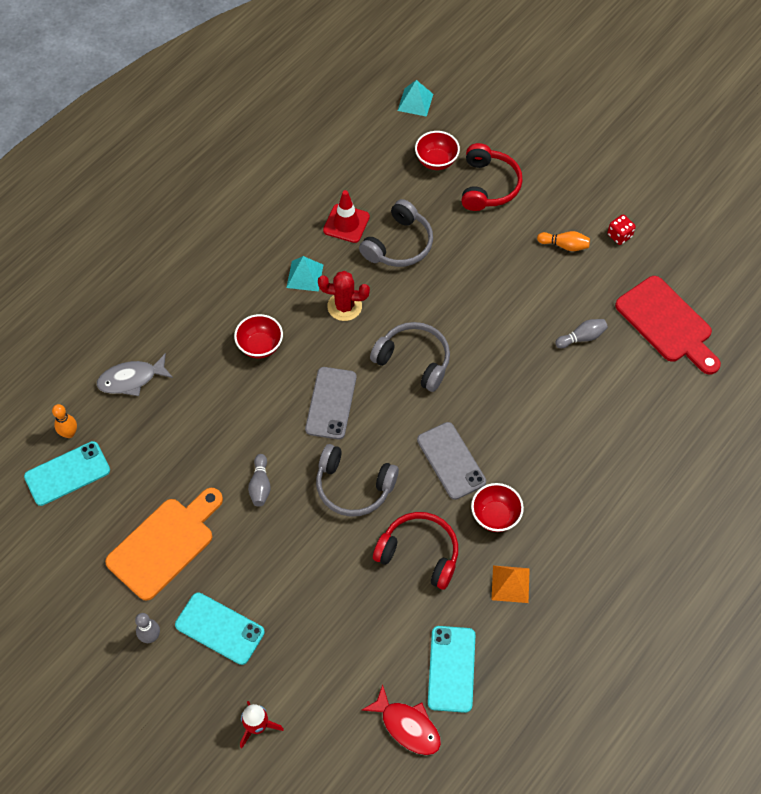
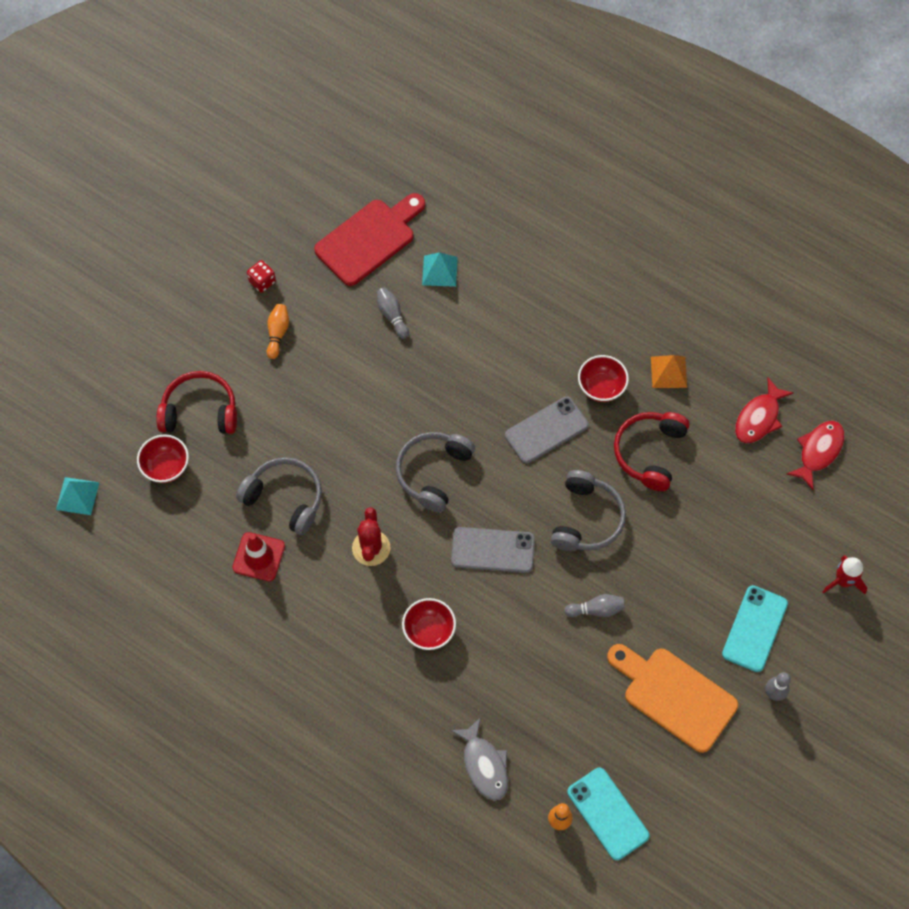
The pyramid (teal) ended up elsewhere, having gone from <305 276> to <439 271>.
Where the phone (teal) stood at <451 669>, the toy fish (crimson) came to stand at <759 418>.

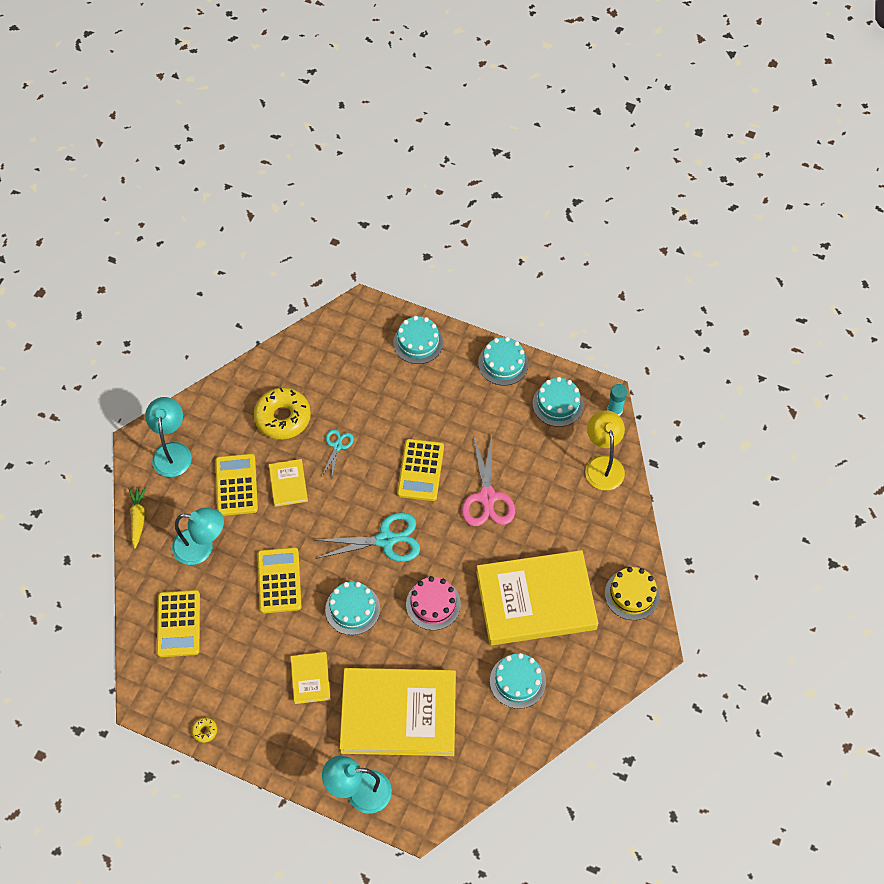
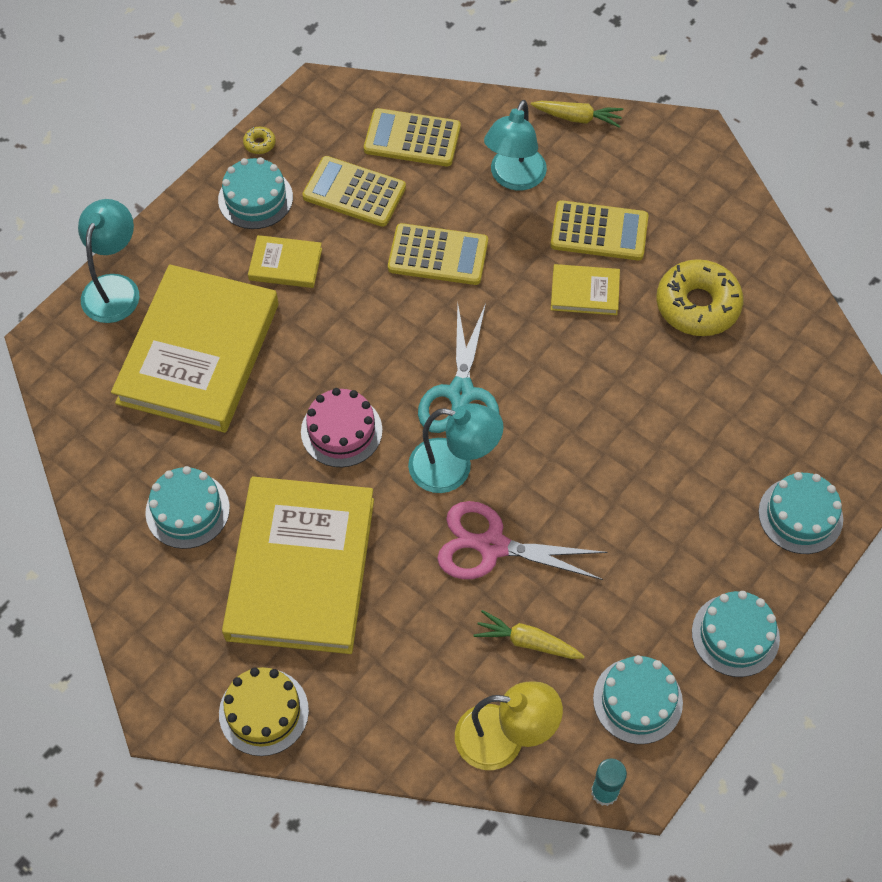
The second view lost the scissors (teal) at <337 446>.
The second view gained the carrot (bright yellow) at <527 642>.
The lamp (teal) ended up elsewhere, having gone from <172 451> to <453 468>.
The cake (teal) ended up elsewhere, having gone from <352 609> to <255 198>.
The pocket calculator (bright yellow) ended up elsewhere, having gone from <421 470> to <354 192>.

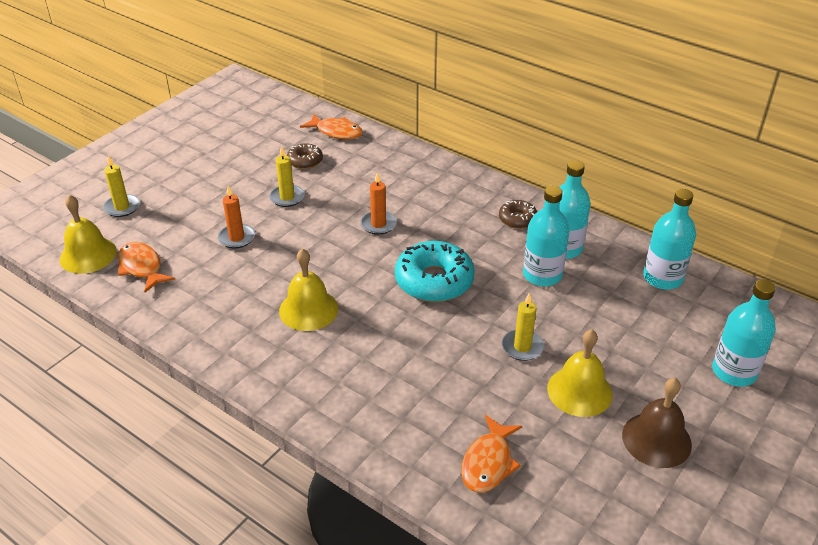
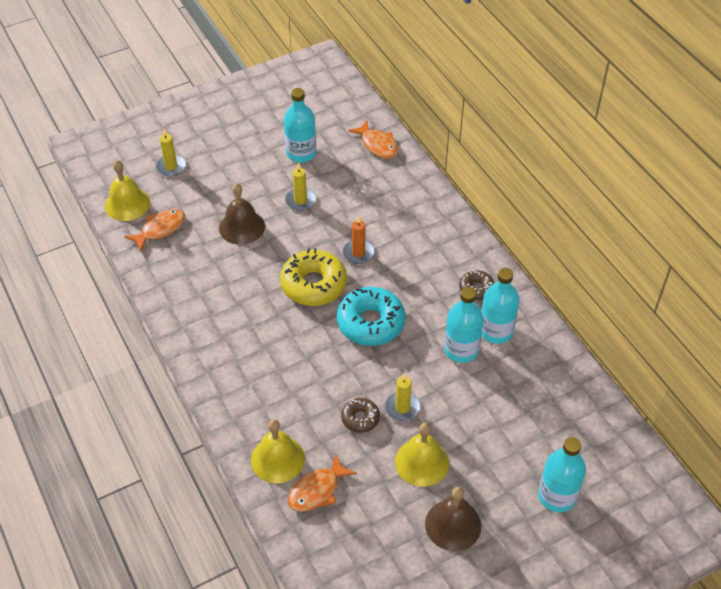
The second view gained the glazed donut (bright yellow) at <313 284>.
The bell (bright yellow) ended up elsewhere, having gone from <308 309> to <277 459>.
The glazed donut (russet) ended up elsewhere, having gone from <305 161> to <360 418>.
The bottle (teal) ended up elsewhere, having gone from <662 278> to <301 153>.
Where the candle (orange-coloured) stood at <236 238>, the bell (russet) came to stand at <242 227>.
The toy fish (orange-coloured) at <142 267> ended up facing another way, 60 degrees clockwise from before.

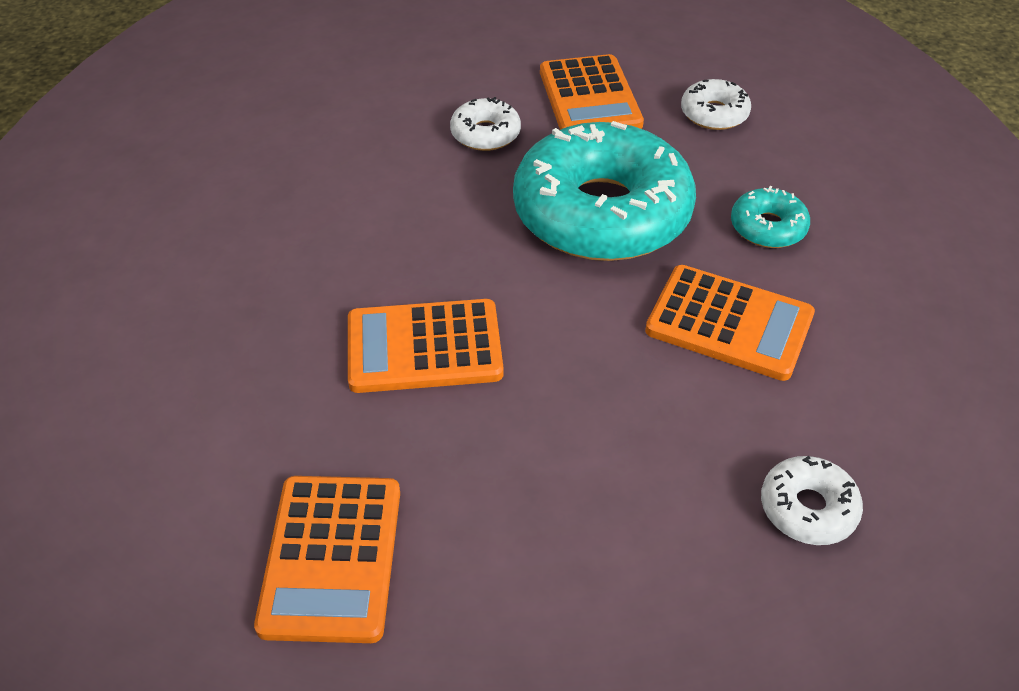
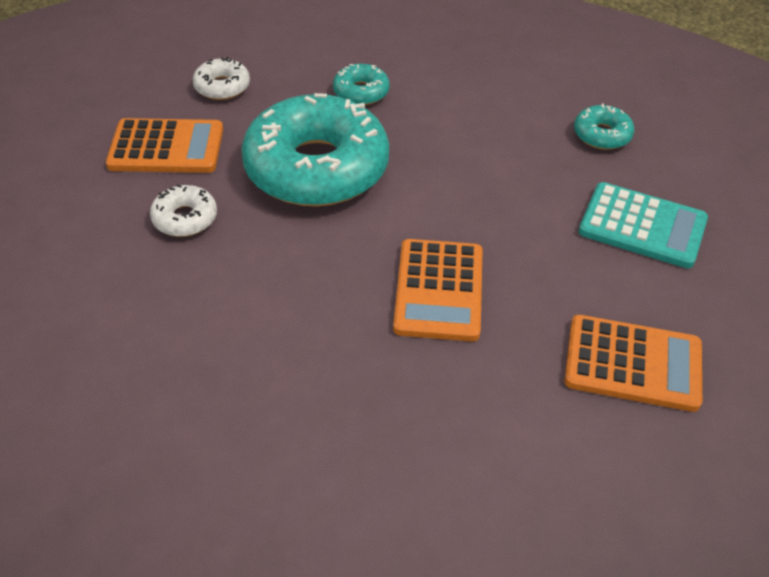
The second view lost the pocket calculator (orange-coloured) at <729 323>.
The second view gained the pocket calculator (teal) at <642 226>.
What was the glazed donut (snow-white) at <807 508> turned into the glazed donut (teal) at <602 135>.

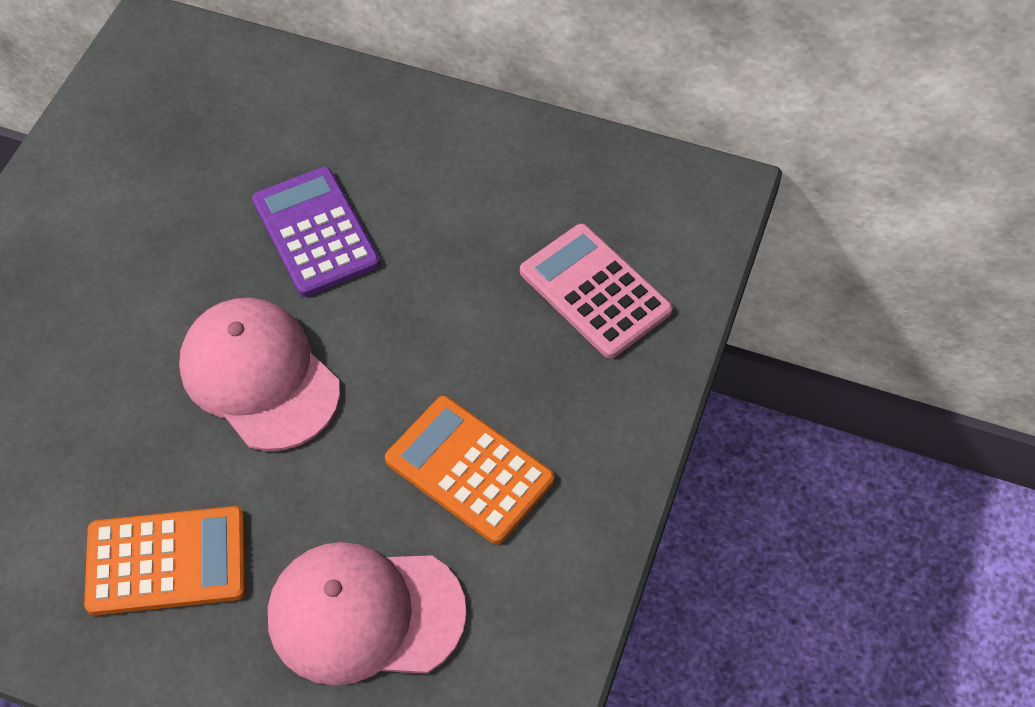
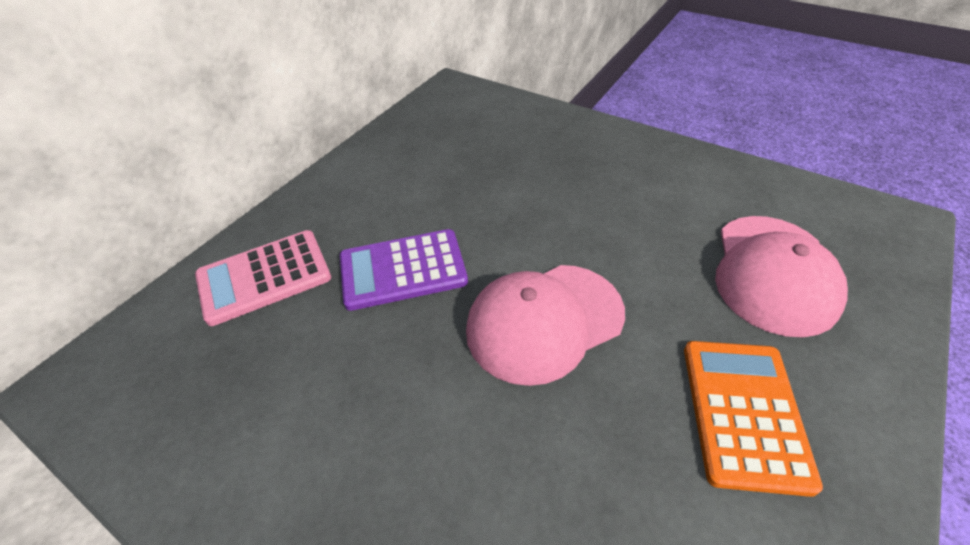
The second view lost the pocket calculator (orange-coloured) at <469 470>.
The pocket calculator (rose-pink) ended up elsewhere, having gone from <595 291> to <264 277>.

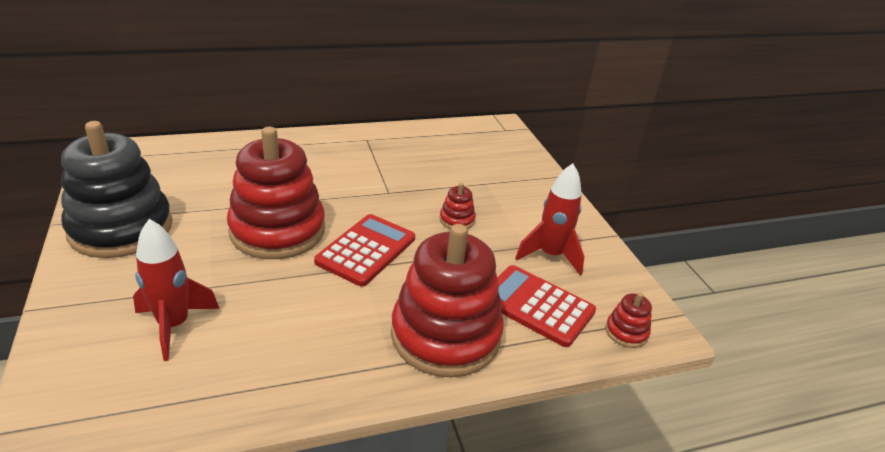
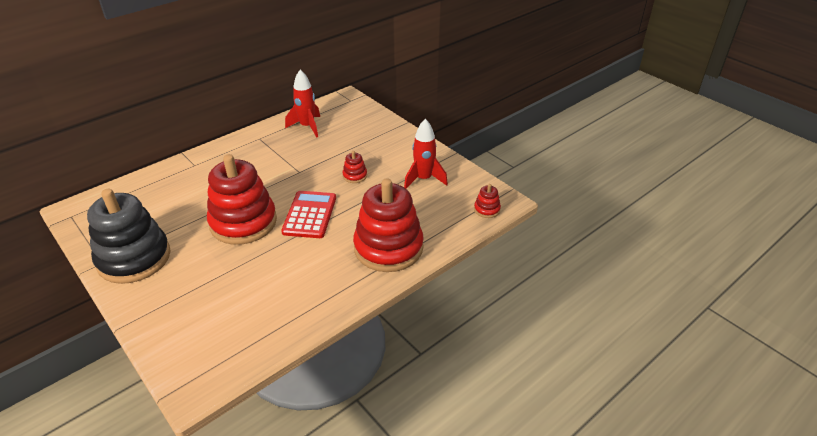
The second view lost the pocket calculator (crimson) at <536 306>.
The rocket (crimson) ended up elsewhere, having gone from <174 325> to <307 127>.

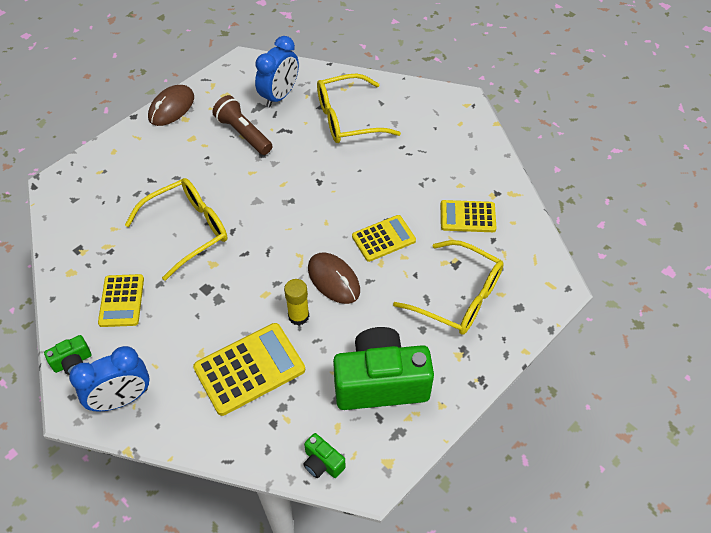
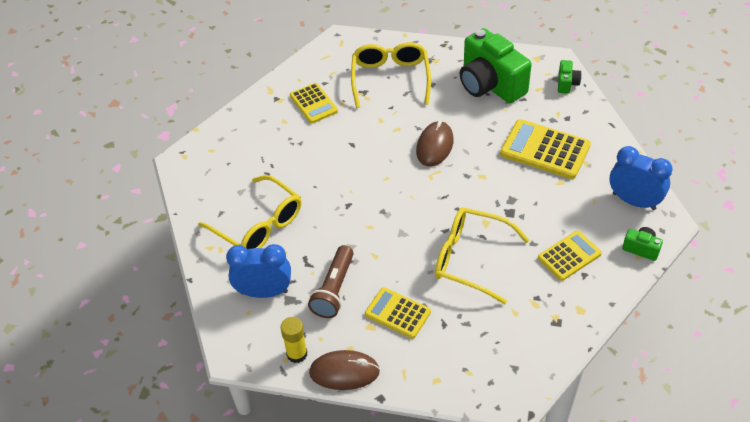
The glue stick (bright yellow) ended up elsewhere, having gone from <298 316> to <297 354>.
The pocket calculator (bright yellow) ended up elsewhere, having gone from <383 238> to <397 313>.

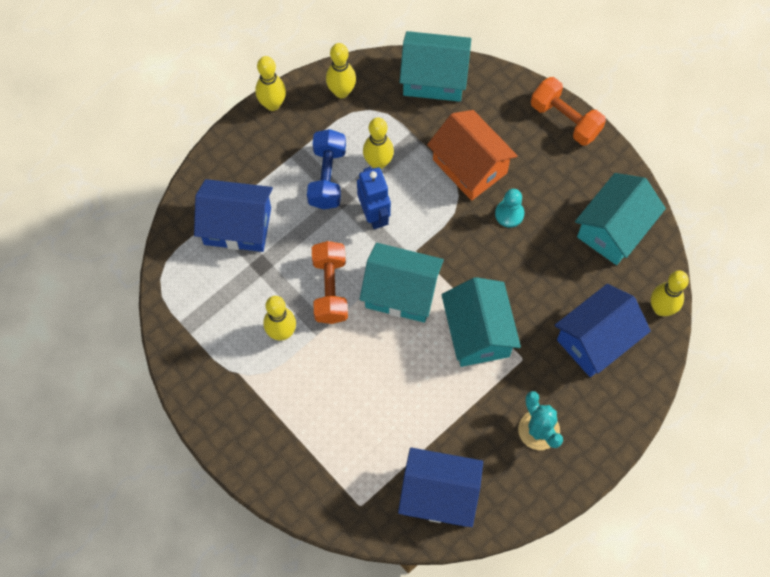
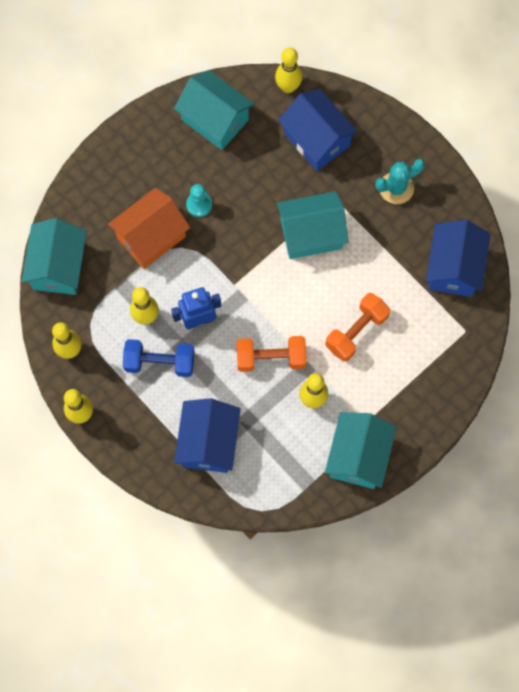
The toy house (teal) ended up elsewhere, having gone from <401 292> to <358 456>.
The free weight (orange-coloured) ended up elsewhere, having gone from <565 119> to <356 331>.

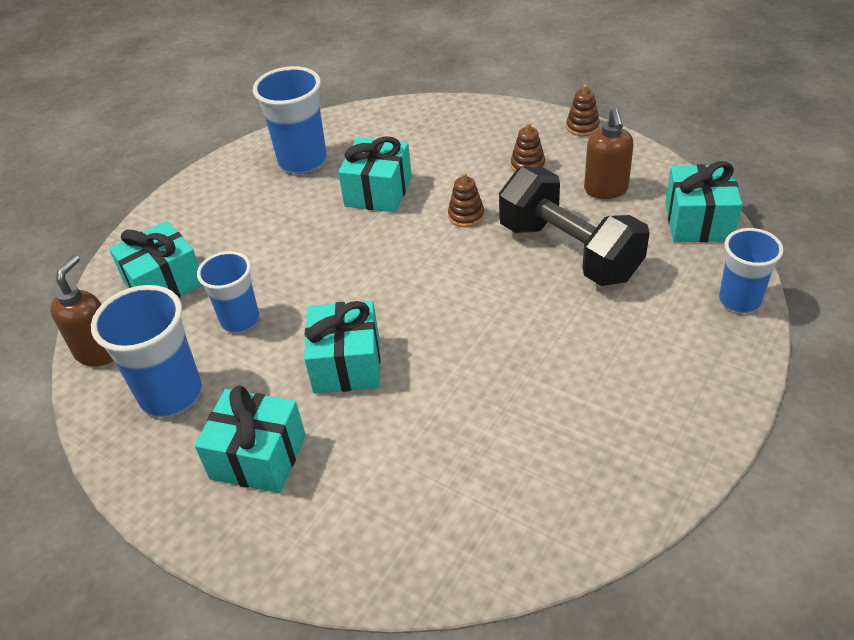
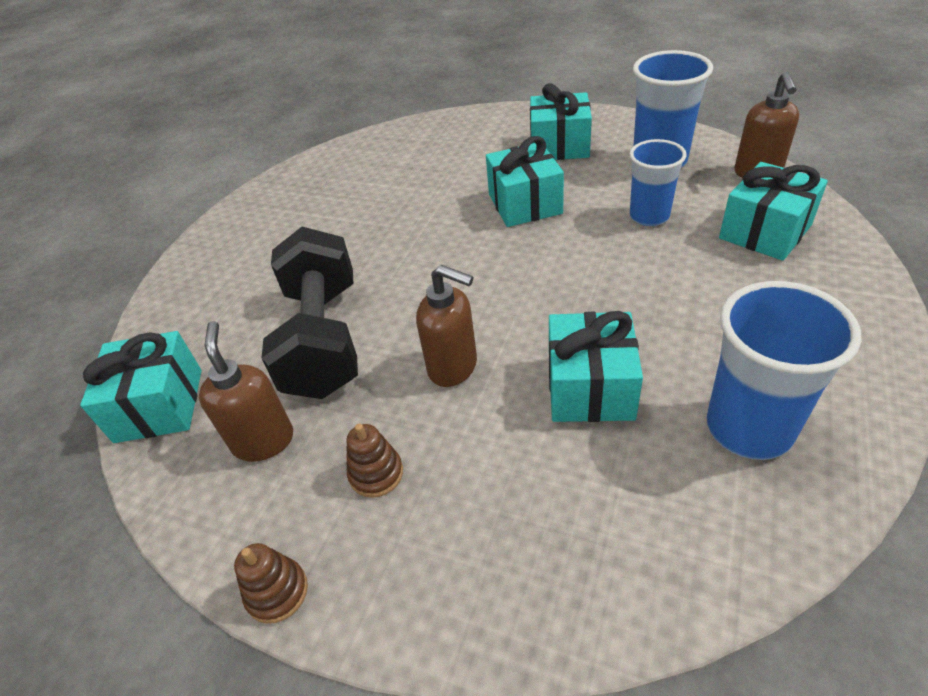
The second view lost the cup (royal blue) at <739 300>.
Where the stacking toy (russet) stood at <466 216>, the soap pump (russet) came to stand at <453 367>.
The free weight (black) at <569 251> ended up facing another way, 45 degrees clockwise from before.

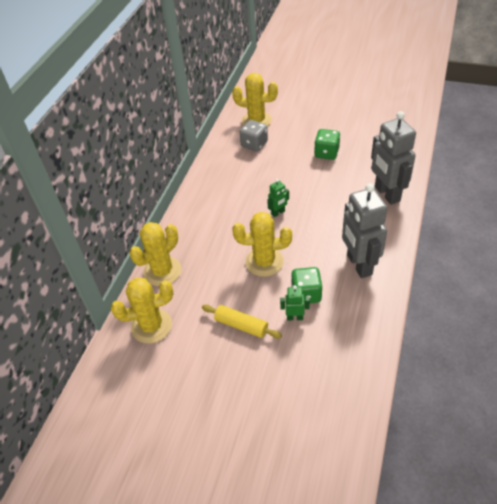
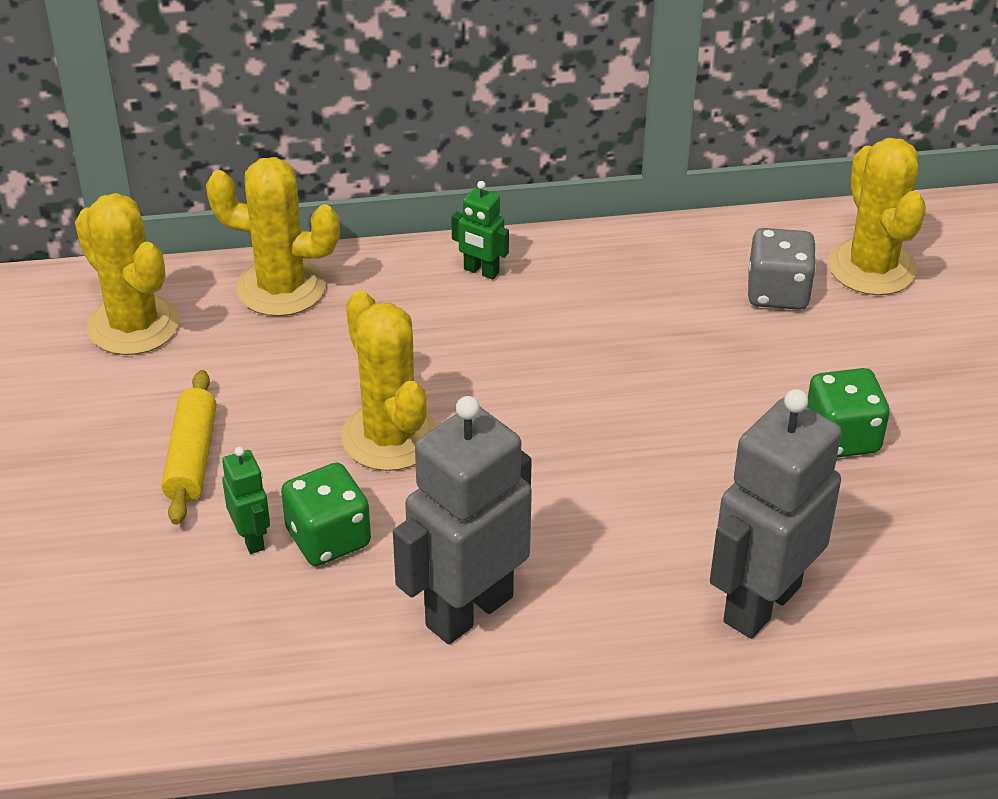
The robot (green) ended up elsewhere, having gone from <278 213> to <481 271>.

